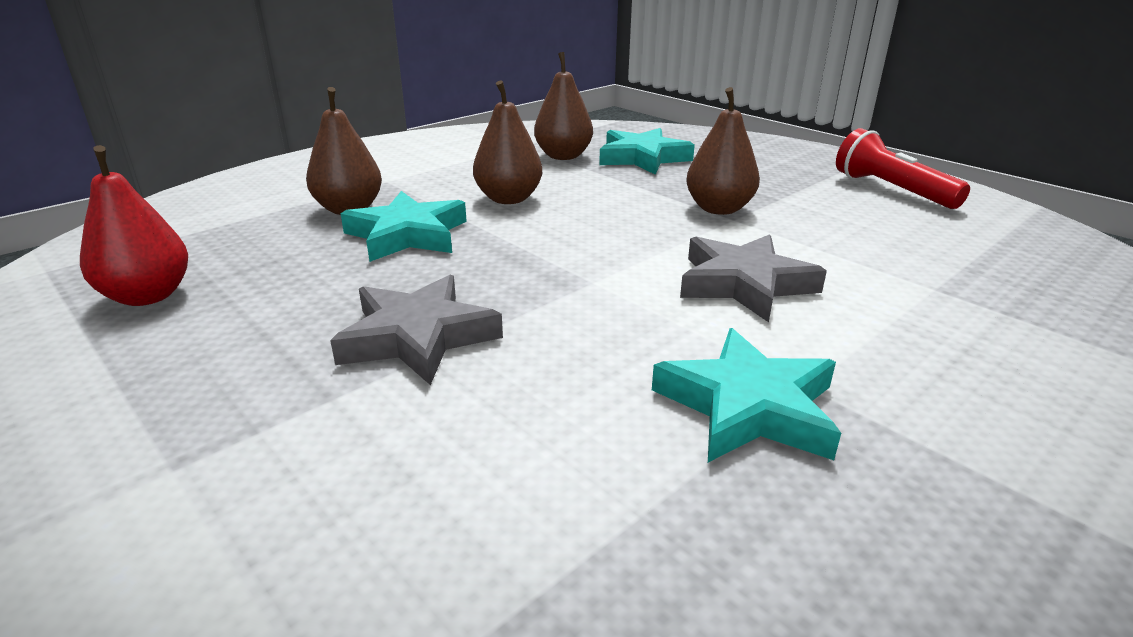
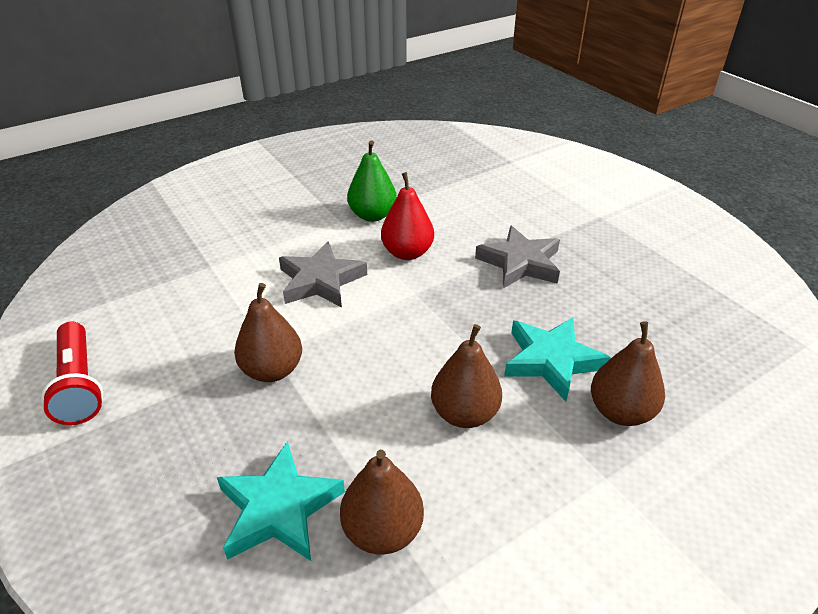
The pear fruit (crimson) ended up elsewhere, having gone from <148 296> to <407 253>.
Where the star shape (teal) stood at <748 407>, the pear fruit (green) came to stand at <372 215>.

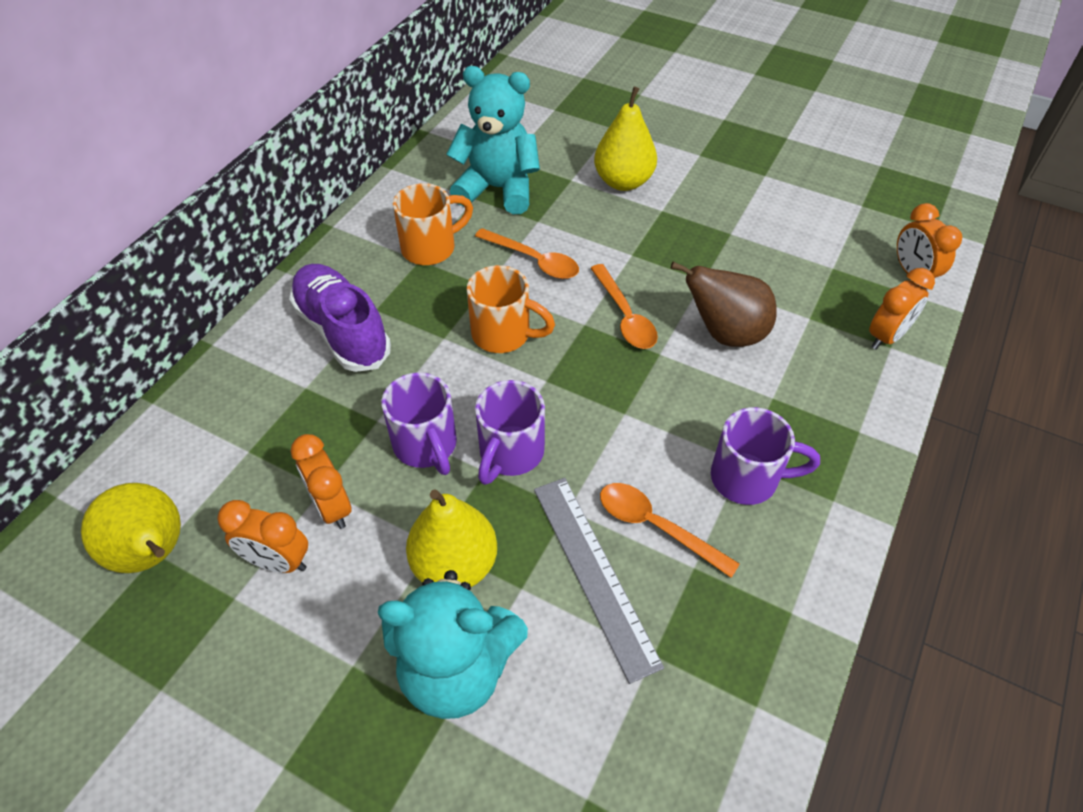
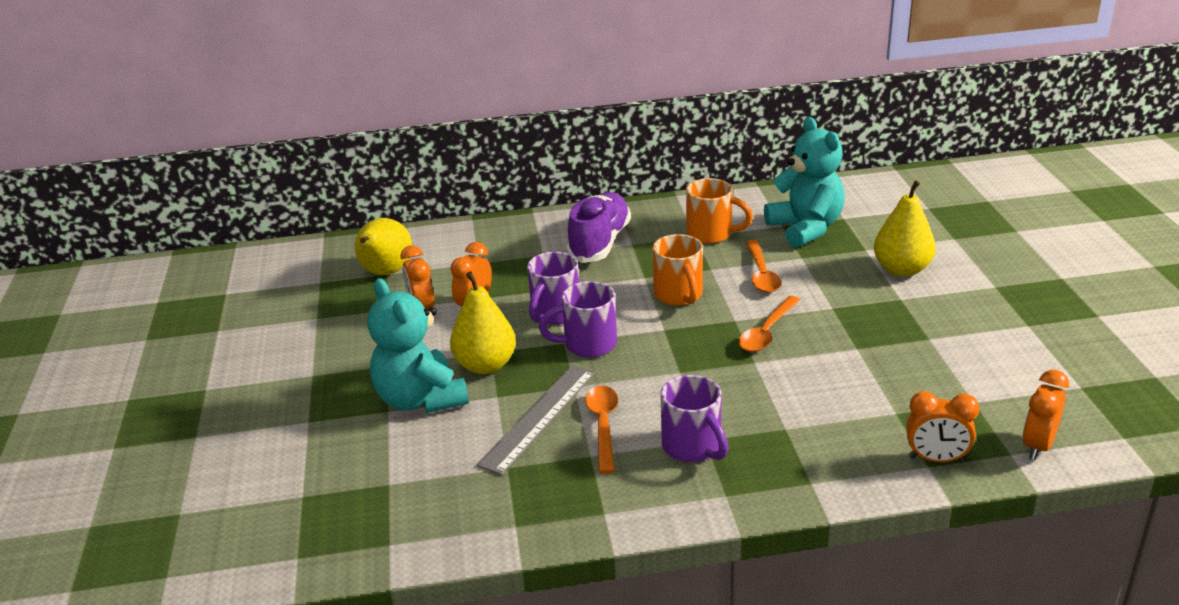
The second view lost the pear fruit (russet) at <725 333>.

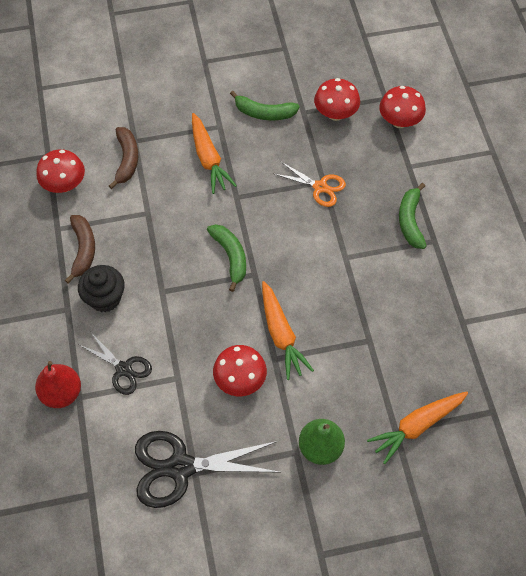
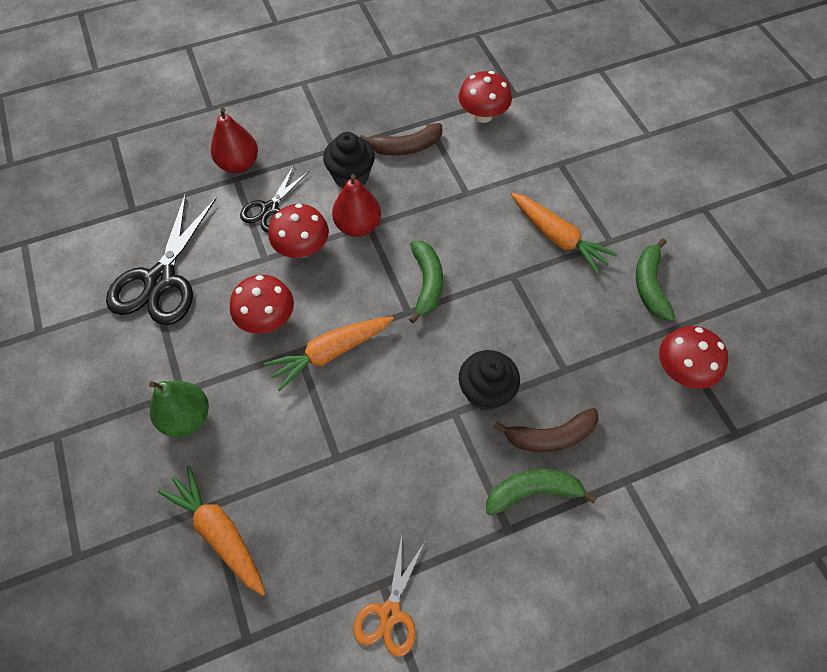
The second view gained the pear fruit (crimson) at <358 226>.
The second view gained the cupcake (black) at <485 392>.
The banana fruit (russet) ended up elsewhere, having gone from <127 160> to <550 436>.
The scissors (orange-coloured) ended up elsewhere, having gone from <320 187> to <390 613>.
The toadstool (crimson) ended up elsewhere, having gone from <399 121> to <302 248>.
The scissors (black) at <180 467> ended up facing another way, 150 degrees counterclockwise from before.
The carrot (orange-coloured) at <209 159> ended up facing another way, 105 degrees counterclockwise from before.
The banana fruit (green) at <230 256> ended up facing another way, 60 degrees counterclockwise from before.

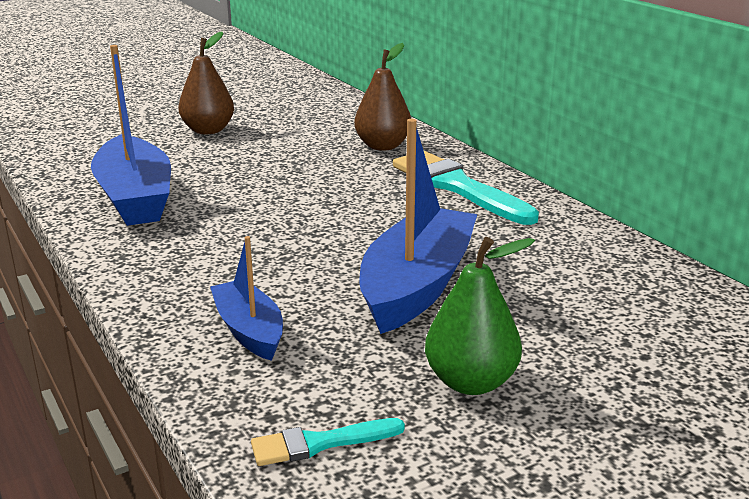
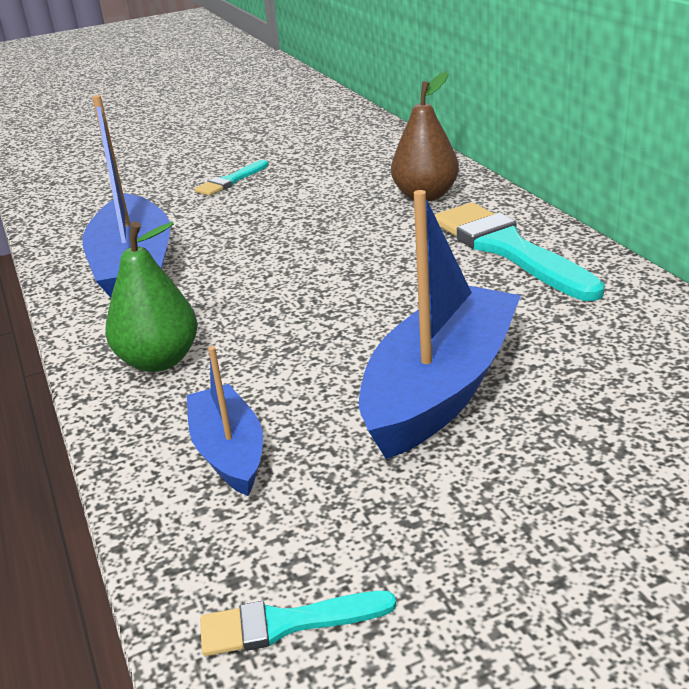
The pear fruit (green) ended up elsewhere, having gone from <471 382> to <159 361>.
Where the pear fruit (russet) stood at <208 130>, the brush (teal) came to stand at <231 181>.

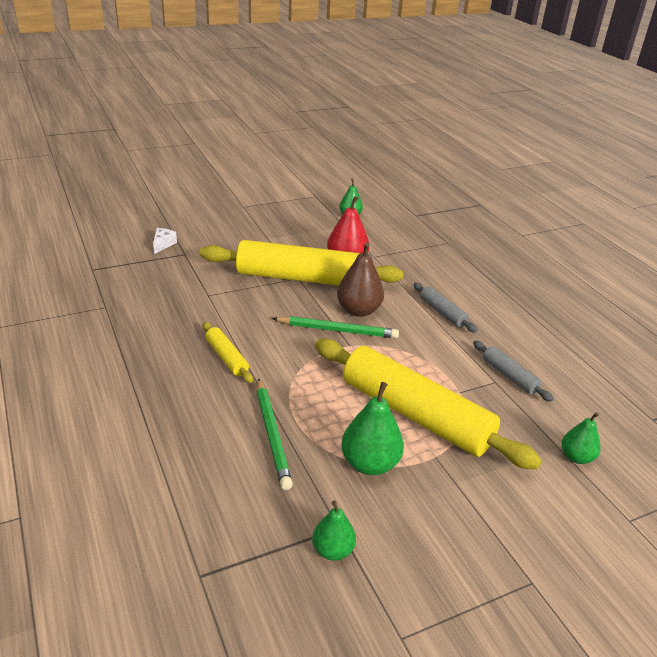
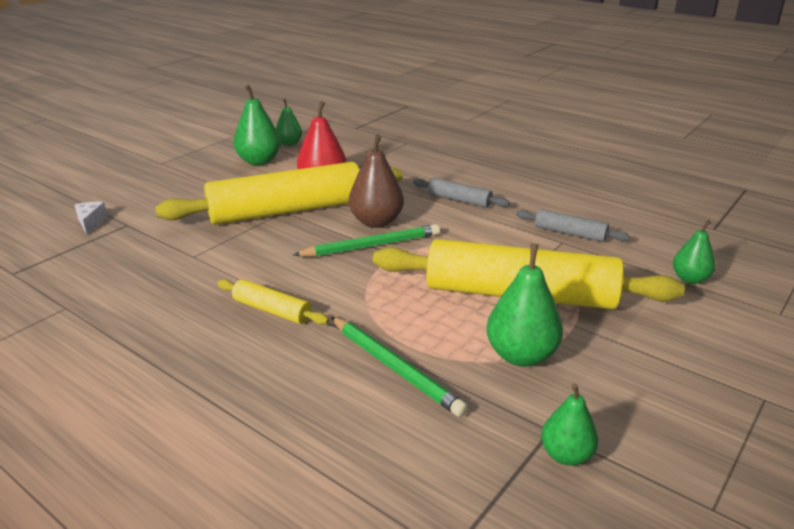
The second view gained the pear fruit (green) at <259 161>.

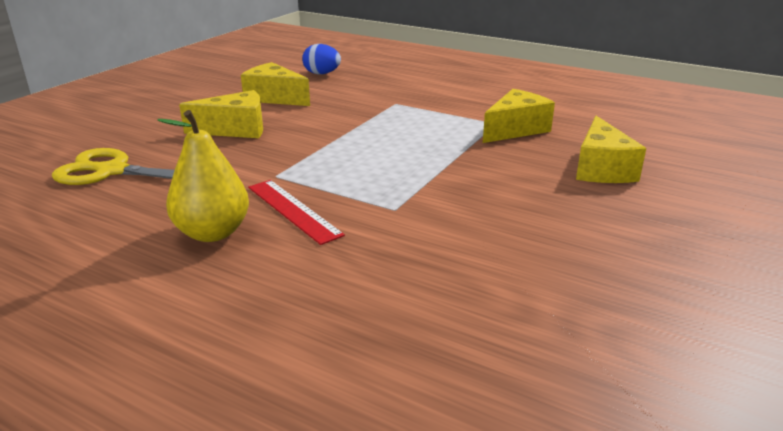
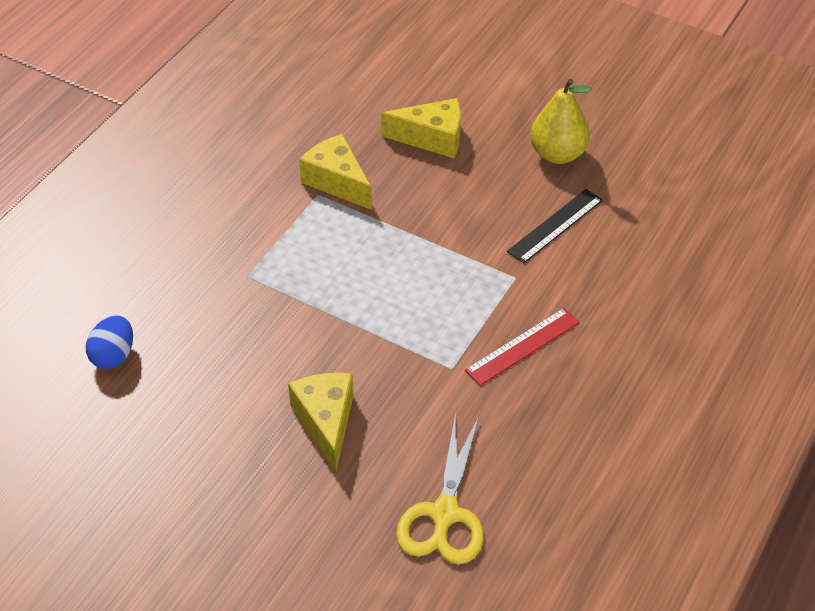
The second view lost the cheese (bright yellow) at <274 98>.
The second view gained the ruler (black) at <555 226>.
The pear fruit (bright yellow) ended up elsewhere, having gone from <212 233> to <557 154>.

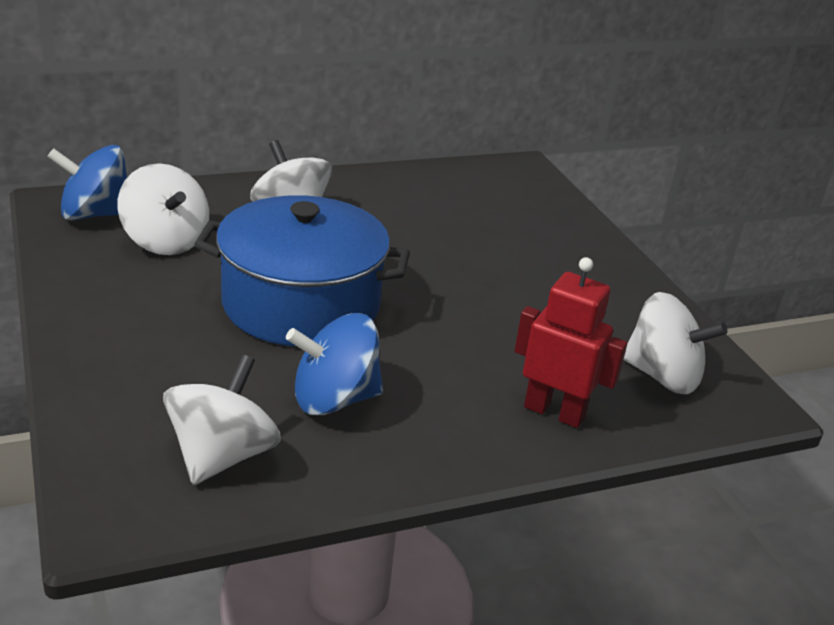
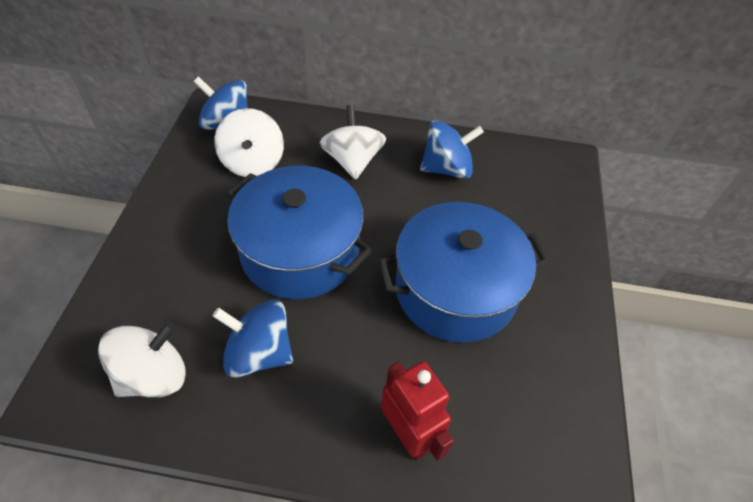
The second view lost the spinning top (snow-white) at <662 376>.
The second view gained the pot (royal blue) at <455 290>.
The second view gained the spinning top (royal blue) at <446 168>.

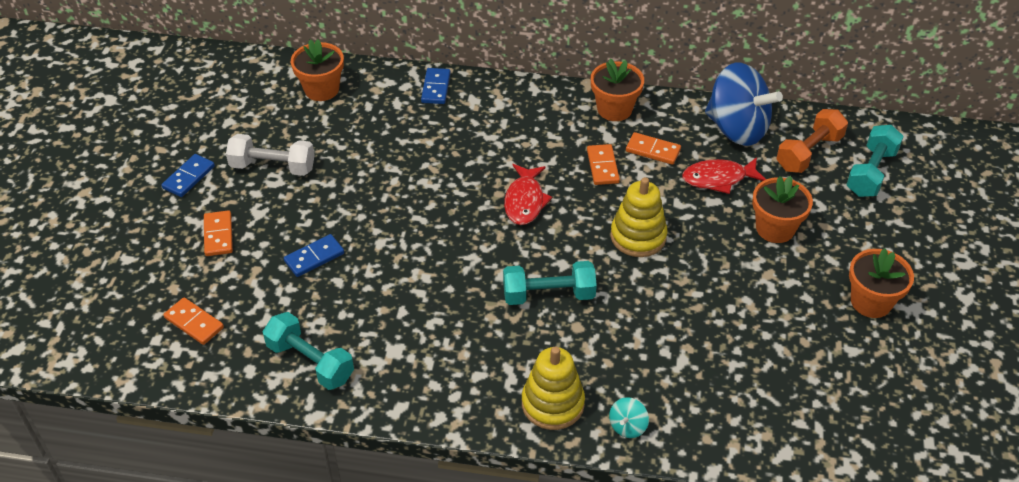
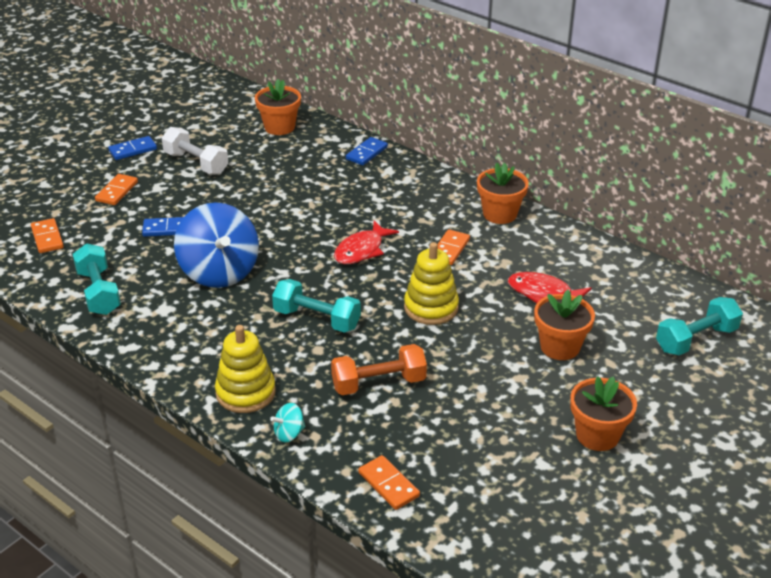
The domino piece (orange-coloured) ended up elsewhere, having gone from <653 150> to <388 484>.
The spinning top (royal blue) ended up elsewhere, having gone from <737 128> to <219 272>.
The free weight (orange-coloured) ended up elsewhere, having gone from <809 153> to <378 383>.

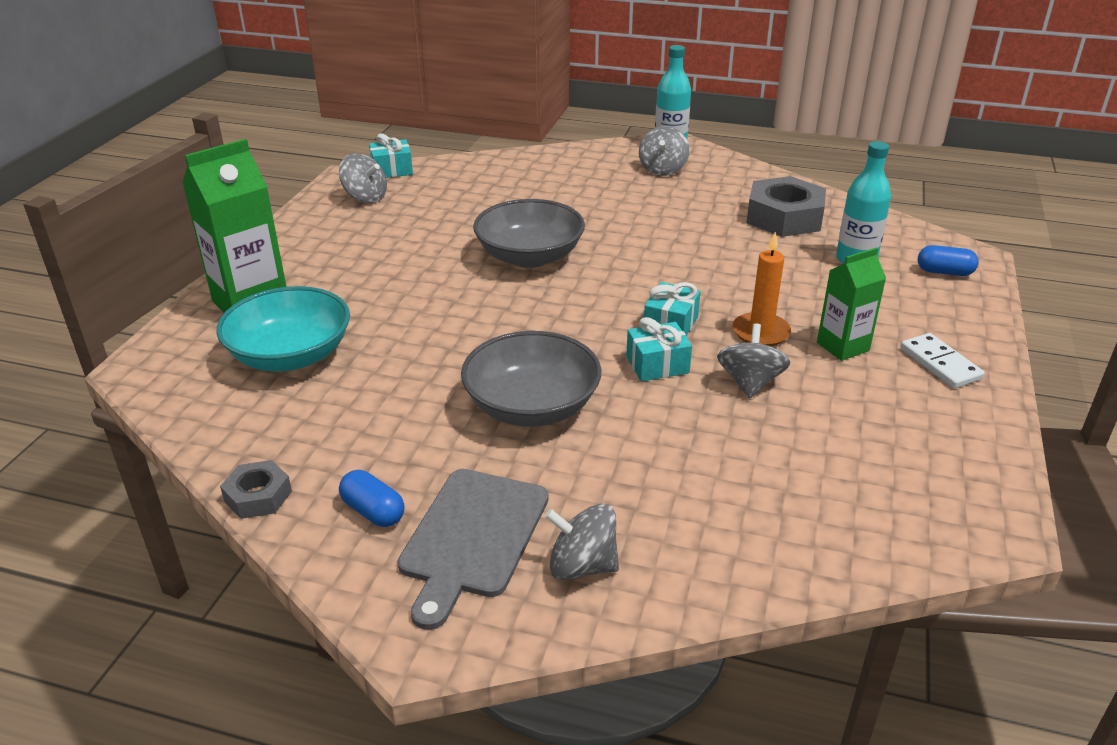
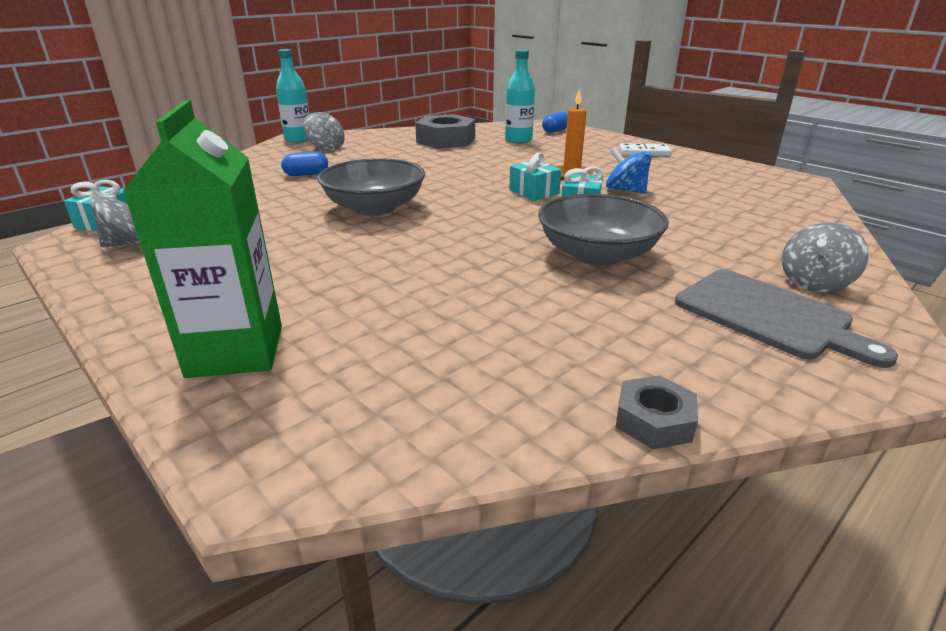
The second view lost the deep dish (teal) at <290 355>.
The second view lost the juice carton (green) at <842 346>.
The capsule (royal blue) ended up elsewhere, having gone from <373 511> to <306 174>.
What was the spinning top (ash-grey) at <750 383> turned into the spinning top (royal blue) at <625 190>.

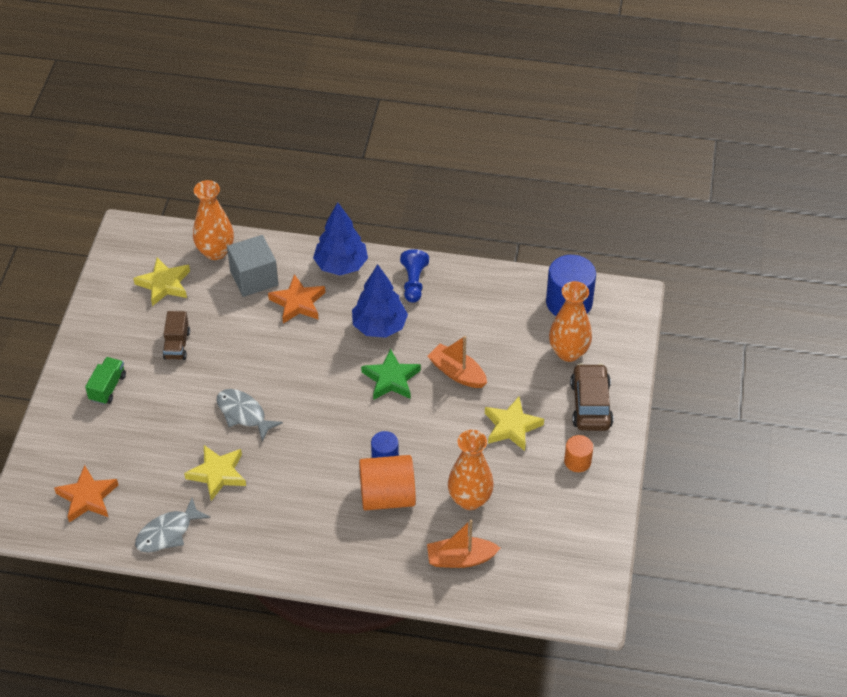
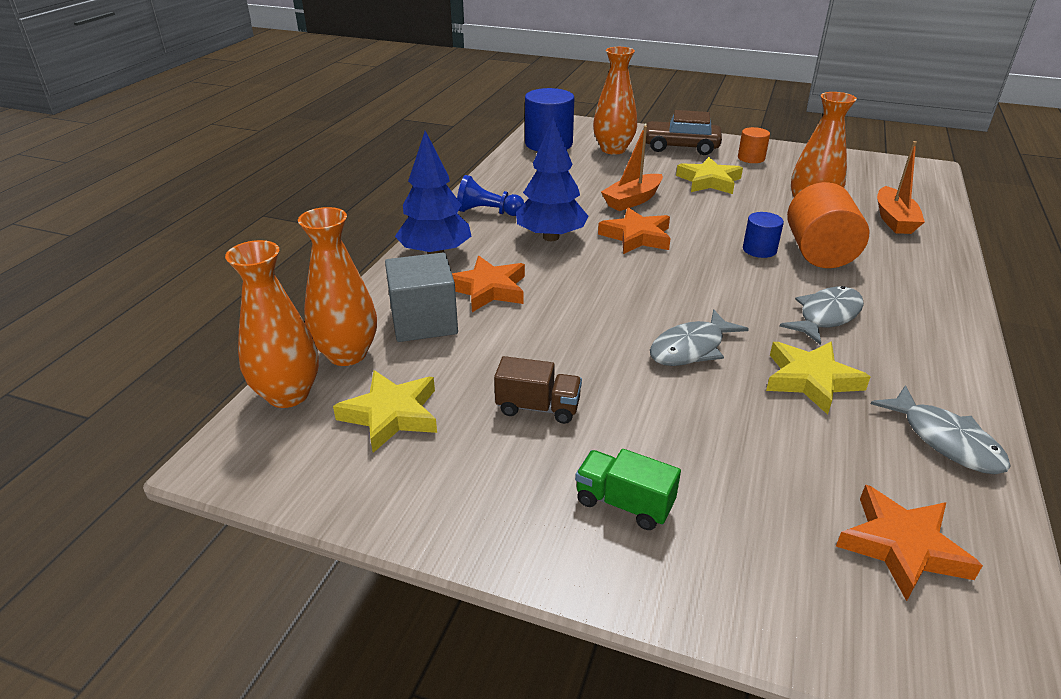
The second view gained the tall vase (orange-coloured) at <288 394>.
The second view gained the toy fish (ash-grey) at <826 316>.
What was the star shape (green) at <391 379> turned into the star shape (orange-coloured) at <636 237>.

